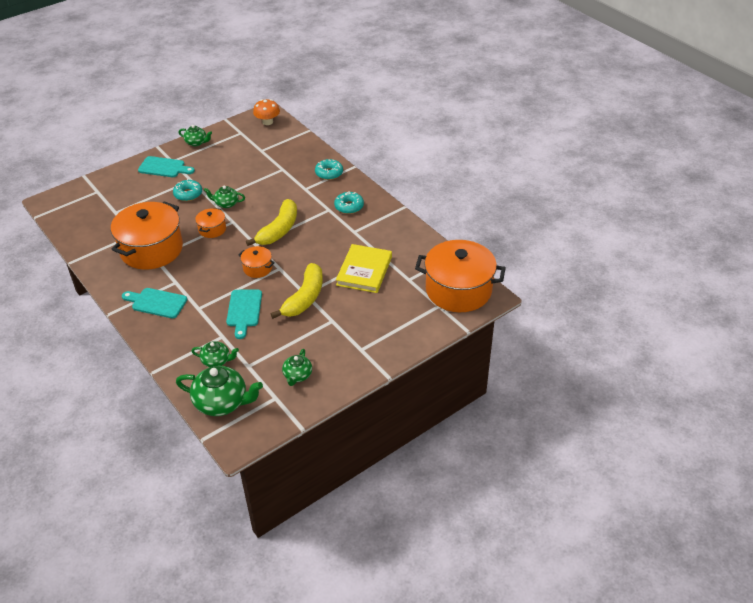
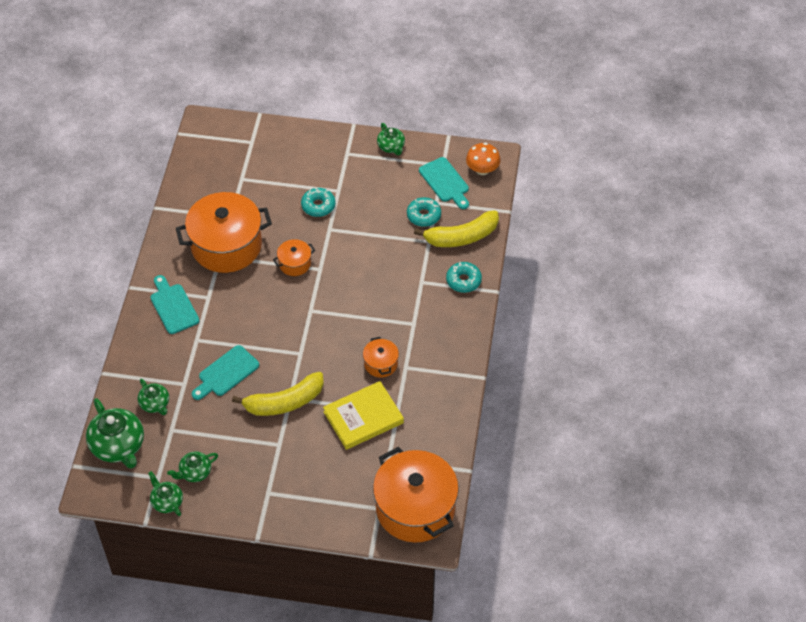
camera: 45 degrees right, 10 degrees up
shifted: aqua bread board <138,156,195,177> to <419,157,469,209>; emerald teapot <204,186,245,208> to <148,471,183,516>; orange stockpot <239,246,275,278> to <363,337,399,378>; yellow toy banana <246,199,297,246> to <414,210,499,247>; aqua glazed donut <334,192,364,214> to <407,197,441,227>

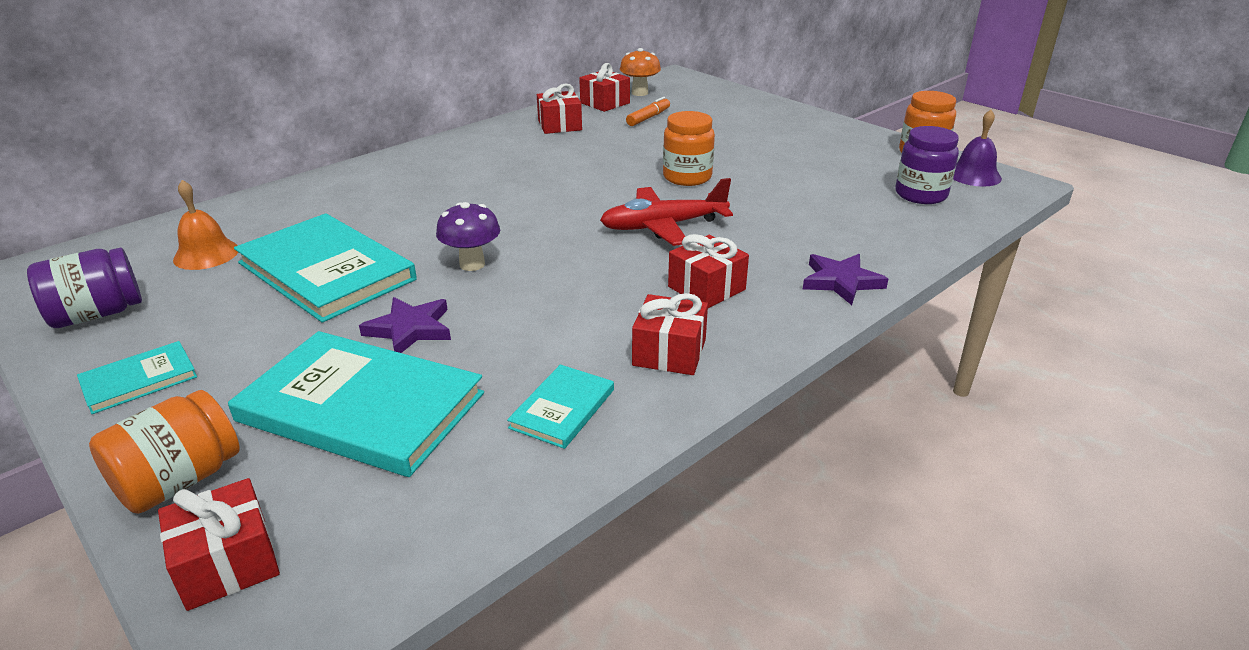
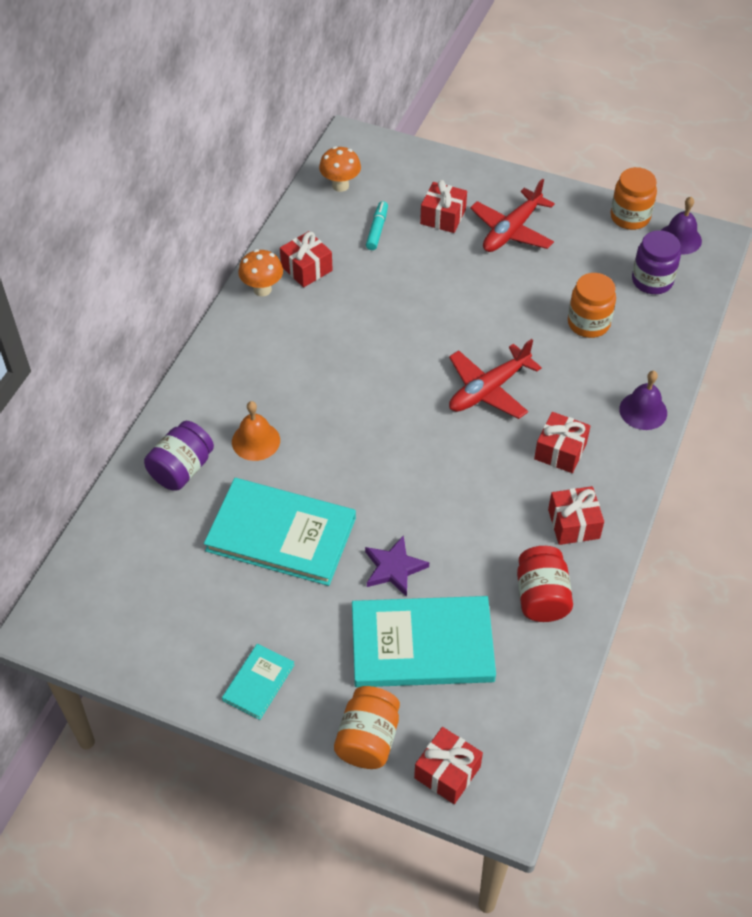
camera: 25 degrees left, 20 degrees up
gone: royal purple mushroom <436,202,500,271>
new: orange mushroom <238,249,283,297>; red toy plane <470,179,555,252>
shifted: royal purple jar <27,248,142,328> to <144,421,214,490>; orange hand bell <173,180,238,270> to <232,401,280,461>; red gift <579,63,630,112> to <420,180,467,233>; orange jar <663,111,715,186> to <568,273,616,338>
swapped: aqua hardback <507,364,614,449> to red jar <517,546,573,622>; royal purple star <803,254,888,305> to royal purple hand bell <619,371,667,430>
repainted: orange marker pen <626,97,670,126> to aqua marker pen <366,201,388,250>

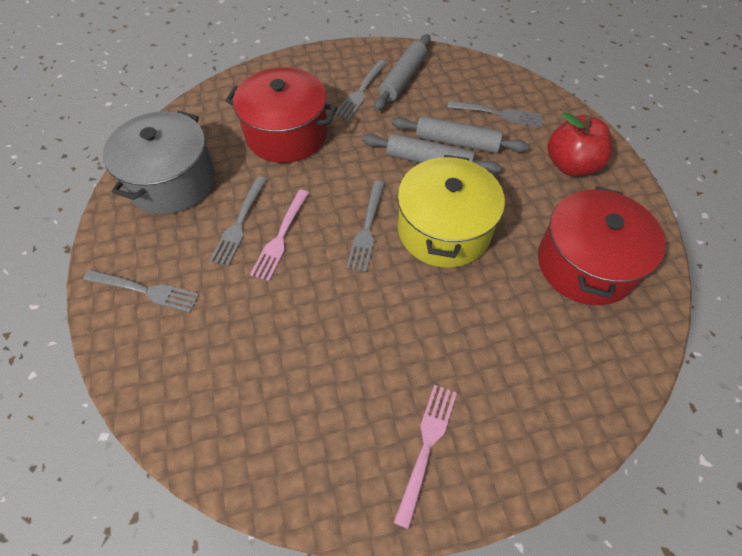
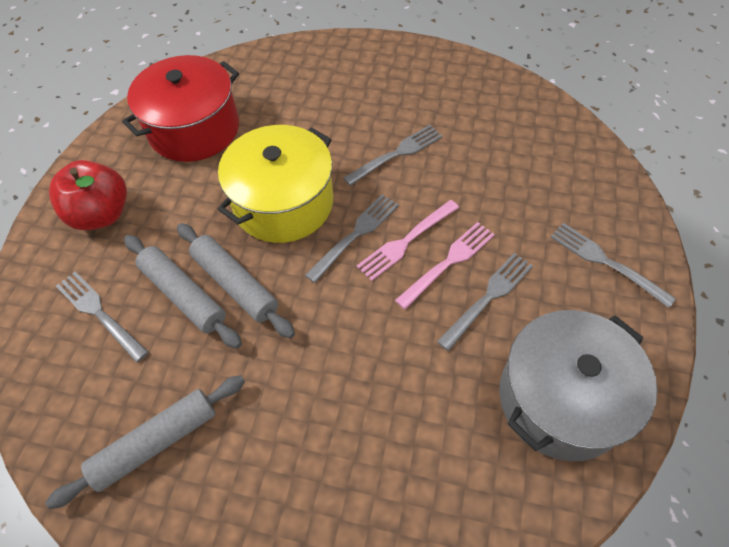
camera: 150 degrees left, 0 degrees up
gone: red stockpot <225,67,337,163>
shifted: grey table fork <335,60,387,120> to <343,125,443,186>; rose-pink table fork <393,385,457,529> to <357,200,459,281>

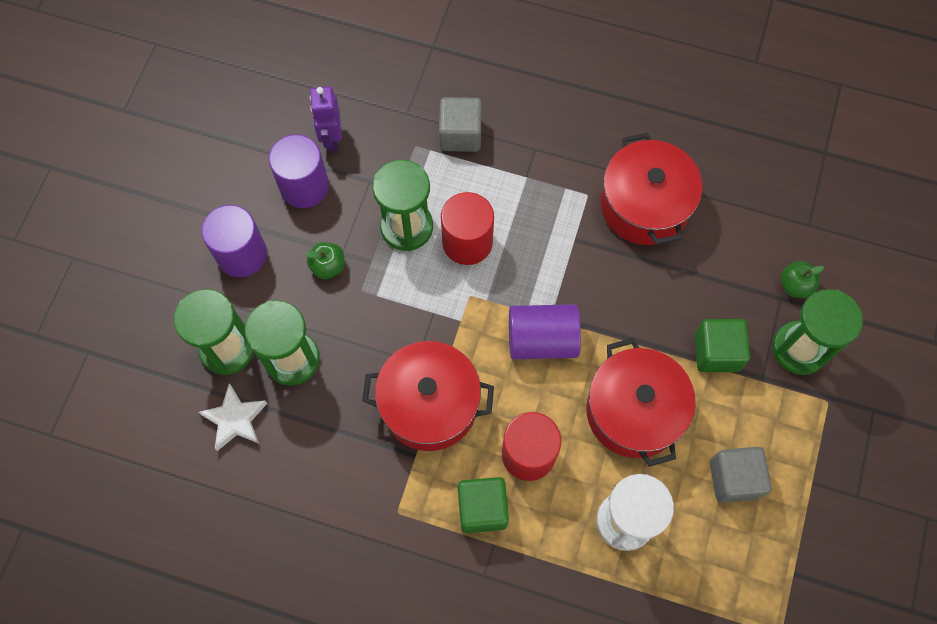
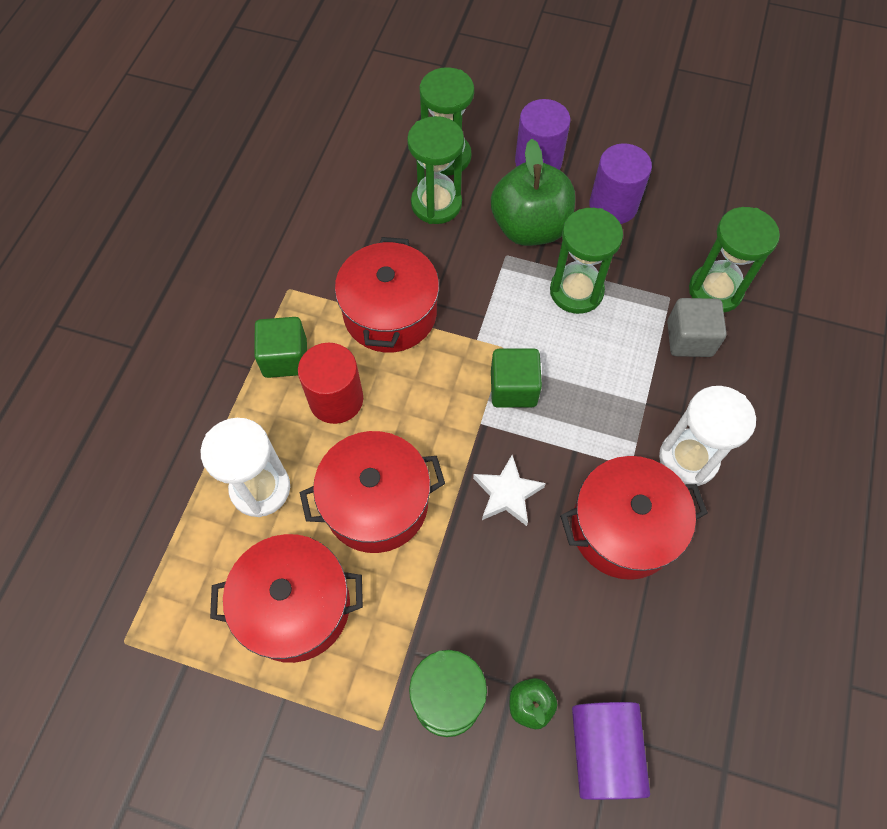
camera: 90 degrees right, 5 degrees down
gone: royal purple toy robot <310,86,342,151>; red cylinder <441,192,494,265>
new: white sandglass <659,386,756,486>; emerald sandglass <689,207,780,312>
shifted: white star <198,383,267,451> to <473,455,546,526>; royal purple cylinder <509,304,581,359> to <572,702,650,800>; emerald solid cube <695,319,750,372> to <491,348,542,408>
swapped: grey solid cube <710,447,771,503> to red stockpot <210,534,363,663>
scaled: emerald toy apple <306,242,345,279> = <491,139,575,246> x2.26

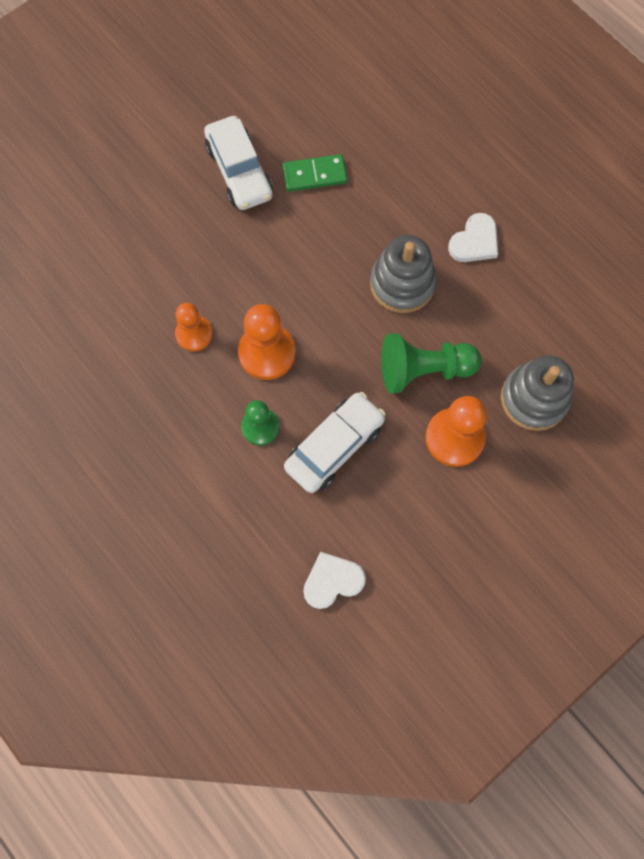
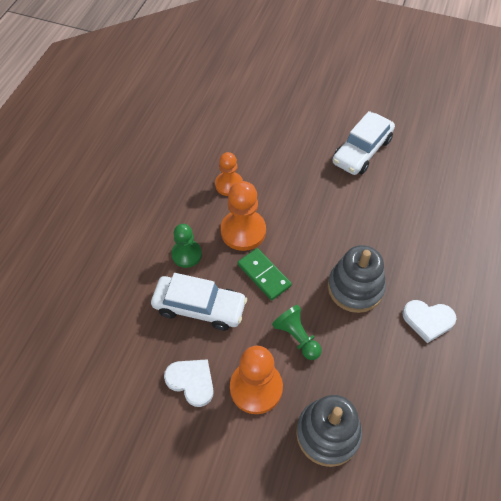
camera: 60 degrees right, 15 degrees down
shifted: emerald domino <282,154,347,192> to <238,248,292,300>; white love heart <303,552,366,609> to <164,359,214,407>
scaled: emerald chess pawn <381,333,482,393> = <272,305,322,360> x0.65

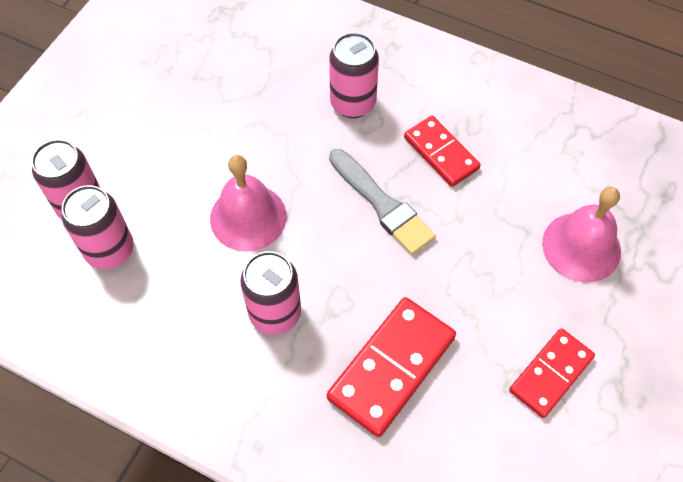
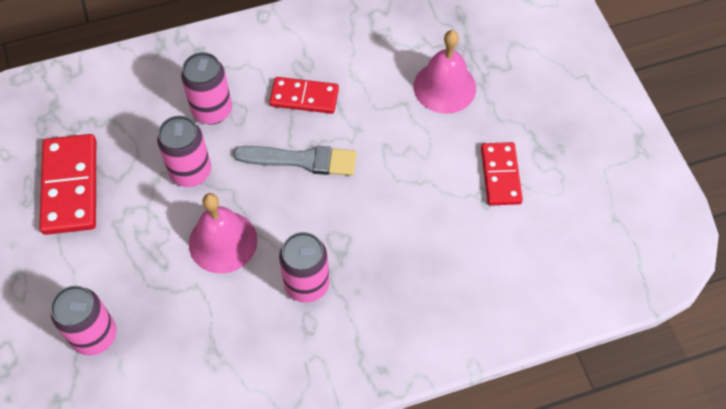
camera: 45 degrees left, 0 degrees up
shifted: rose-pink can <62,185,134,269> to <157,116,211,187>; red domino <327,297,456,437> to <39,134,96,235>

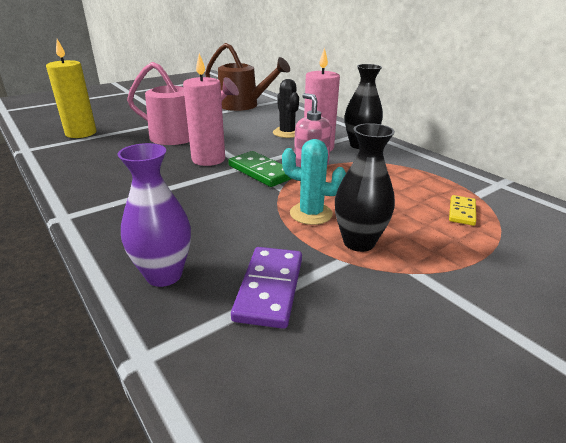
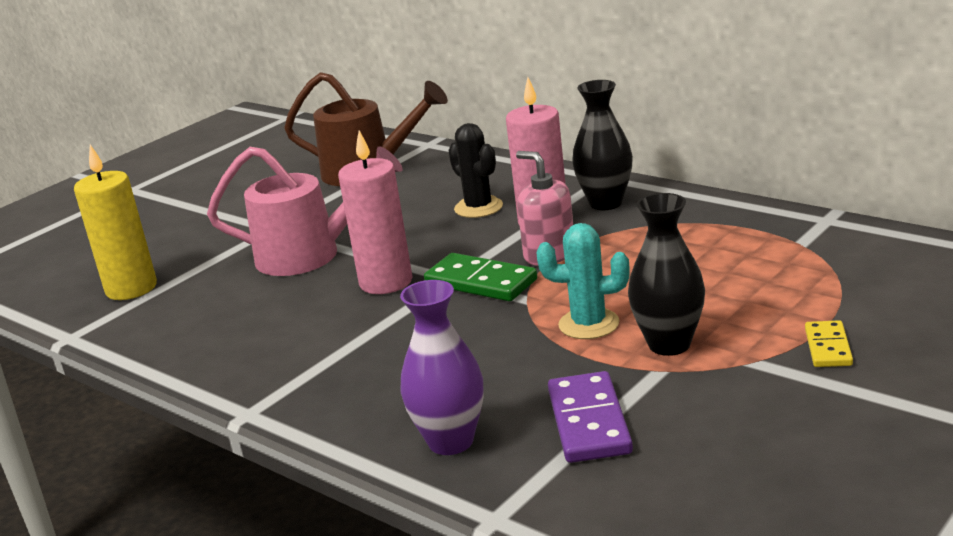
camera: 10 degrees left, 5 degrees down
shifted: yellow domino <449,195,476,226> to <805,320,853,367>

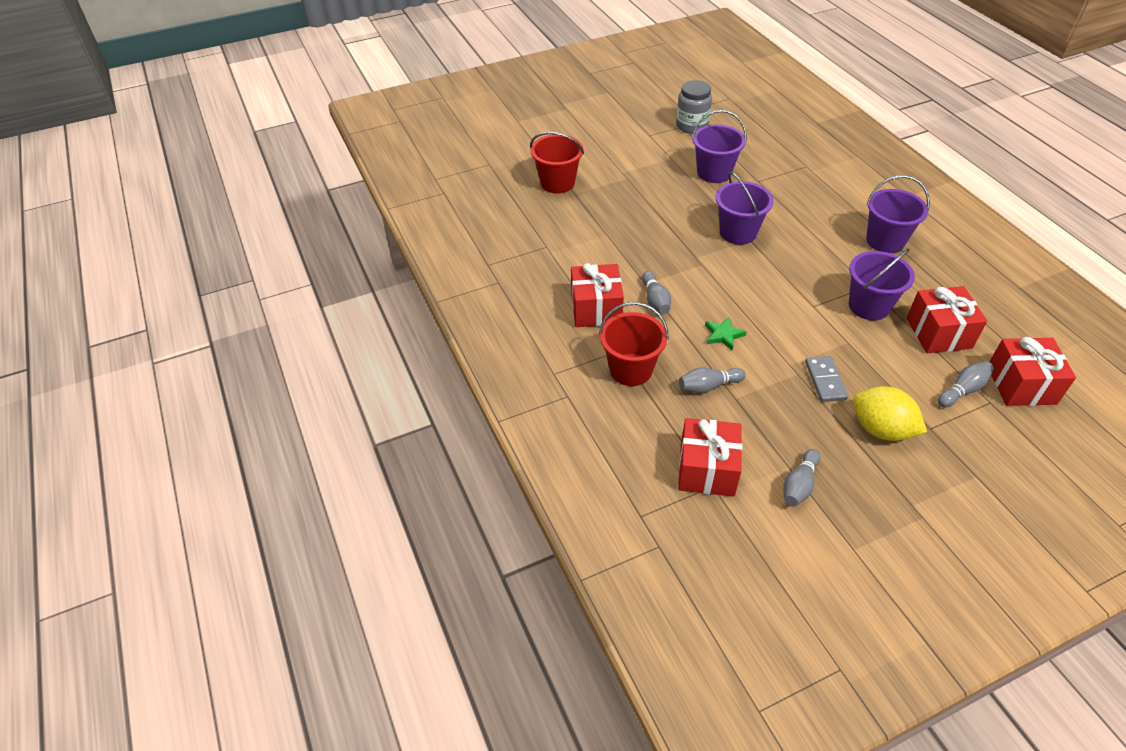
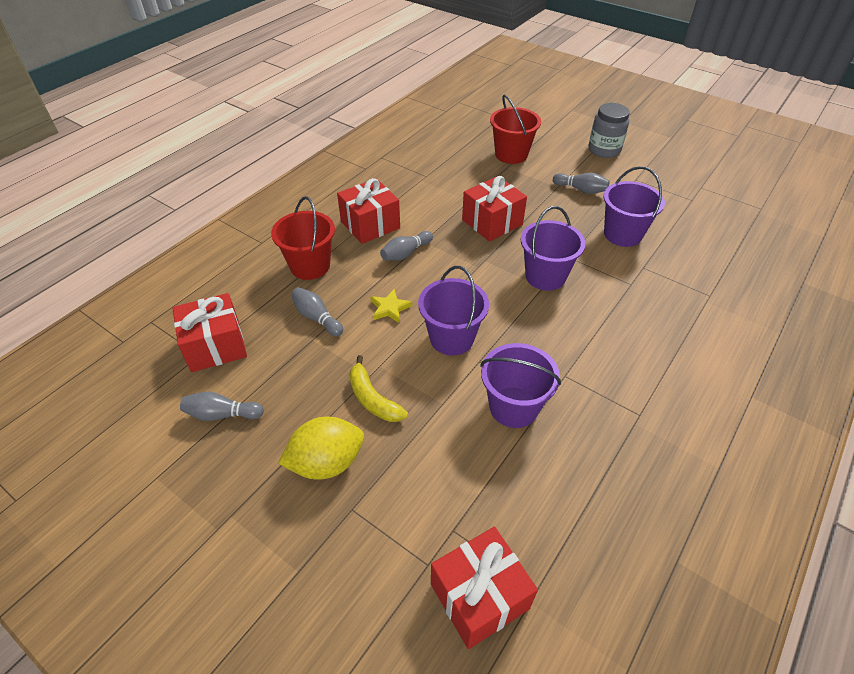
camera: 60 degrees right, 0 degrees up
shifted: grey jar <676,80,712,134> to <588,103,630,158>; royal purple pail <866,175,930,253> to <418,266,489,355>; red gift <906,286,987,353> to <462,176,527,241>; grey skittle <938,361,994,407> to <553,173,610,194>
swapped: grey domino <805,356,848,402> to yellow toy banana <349,355,408,422>
repainted: emerald star <705,316,747,350> to yellow star <370,289,412,323>
rotated: yellow lemon <853,386,927,441> = <278,417,364,479> 60 degrees clockwise

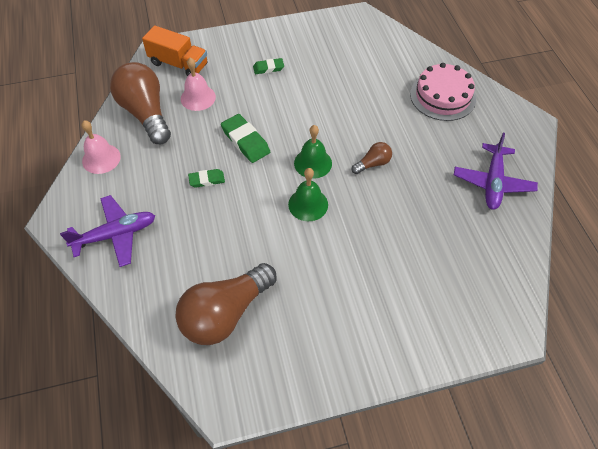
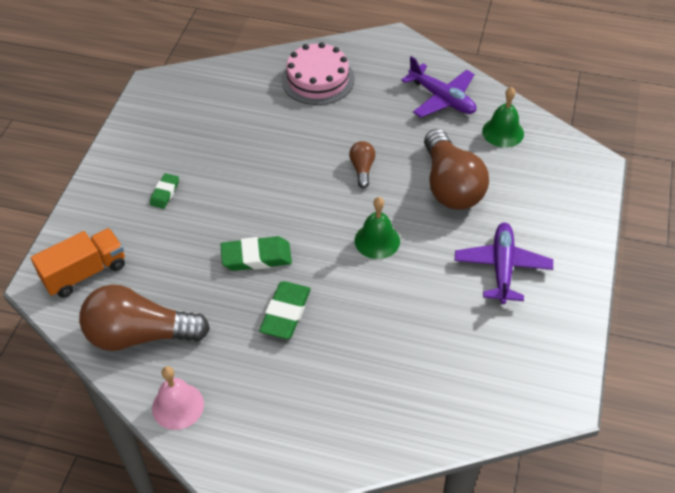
camera: 60 degrees left, 5 degrees down
gone: rose-pink hand bell <181,58,216,111>
shifted: royal purple toy plane <60,195,155,267> to <455,223,553,304>; dark brown light bulb <175,263,277,345> to <424,129,489,210>; emerald hand bell <294,125,332,179> to <482,87,524,148>
scaled: emerald pencil eraser <188,169,225,188> = <259,281,311,339> x1.67

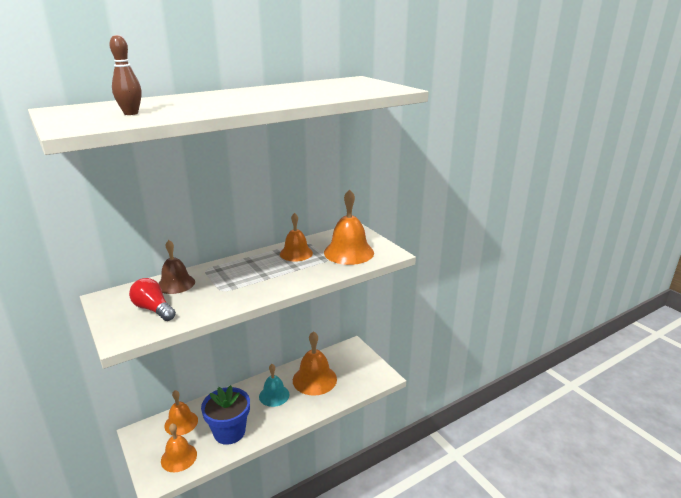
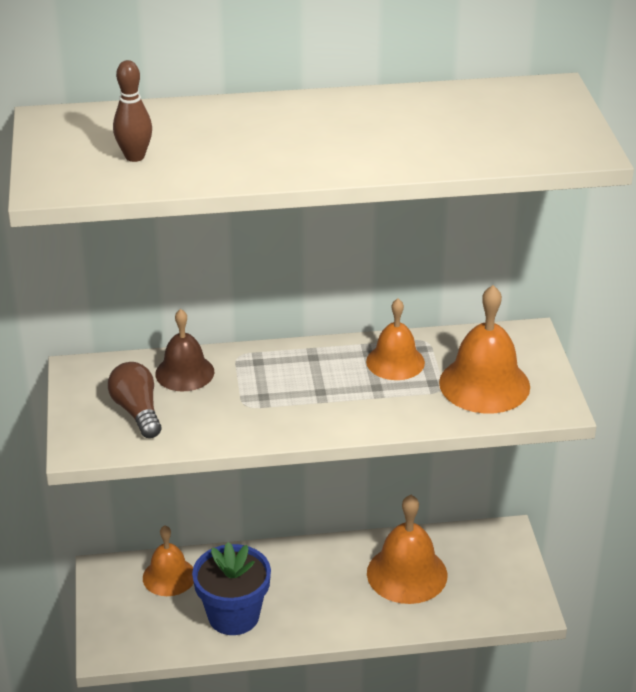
camera: 25 degrees right, 10 degrees up
gone: orange hand bell <161,423,197,472>; aqua hand bell <259,364,290,407>
repainted: red light bulb <129,278,176,321> to dark brown light bulb <108,362,162,438>

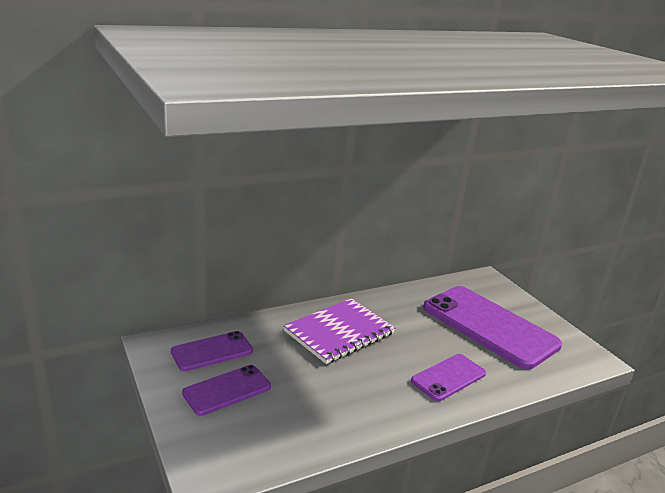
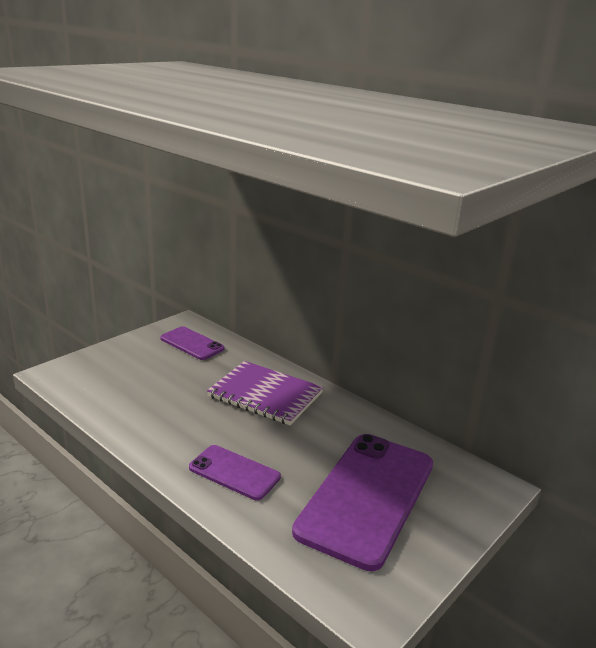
camera: 70 degrees right, 0 degrees up
gone: royal purple smartphone <182,365,271,416>

